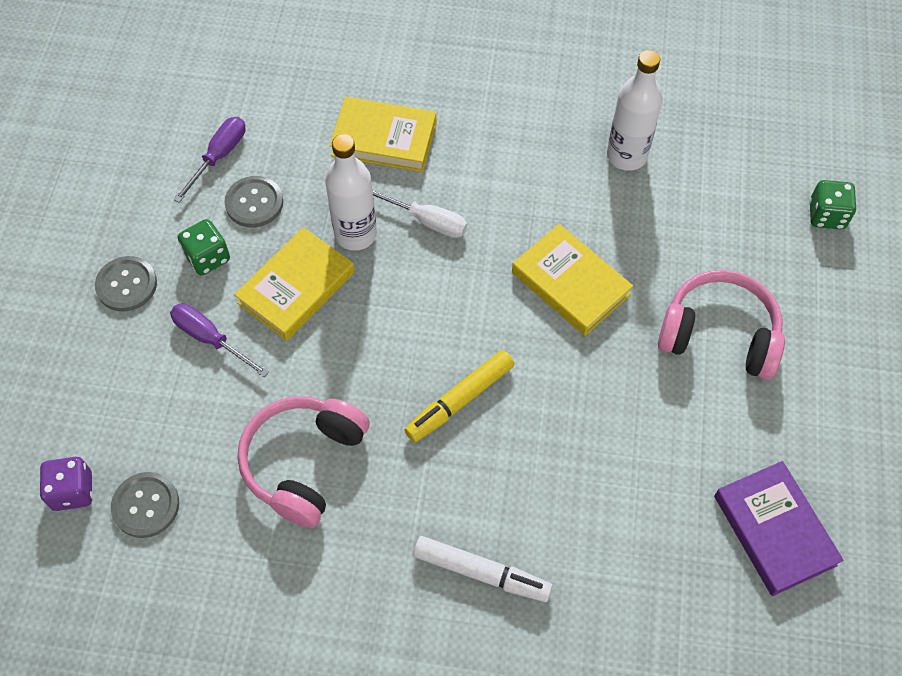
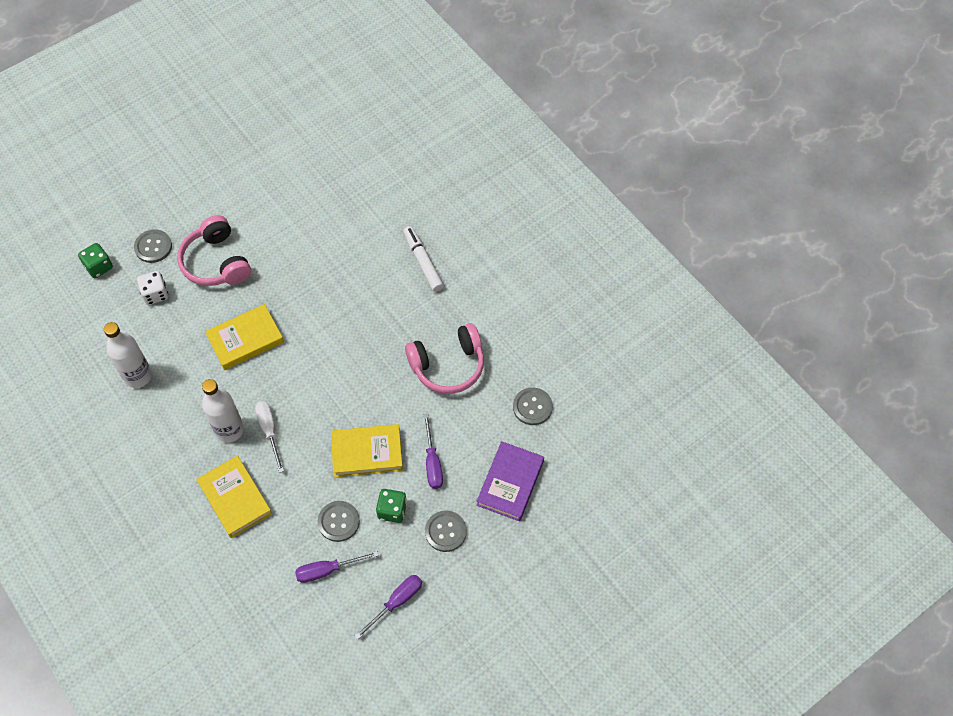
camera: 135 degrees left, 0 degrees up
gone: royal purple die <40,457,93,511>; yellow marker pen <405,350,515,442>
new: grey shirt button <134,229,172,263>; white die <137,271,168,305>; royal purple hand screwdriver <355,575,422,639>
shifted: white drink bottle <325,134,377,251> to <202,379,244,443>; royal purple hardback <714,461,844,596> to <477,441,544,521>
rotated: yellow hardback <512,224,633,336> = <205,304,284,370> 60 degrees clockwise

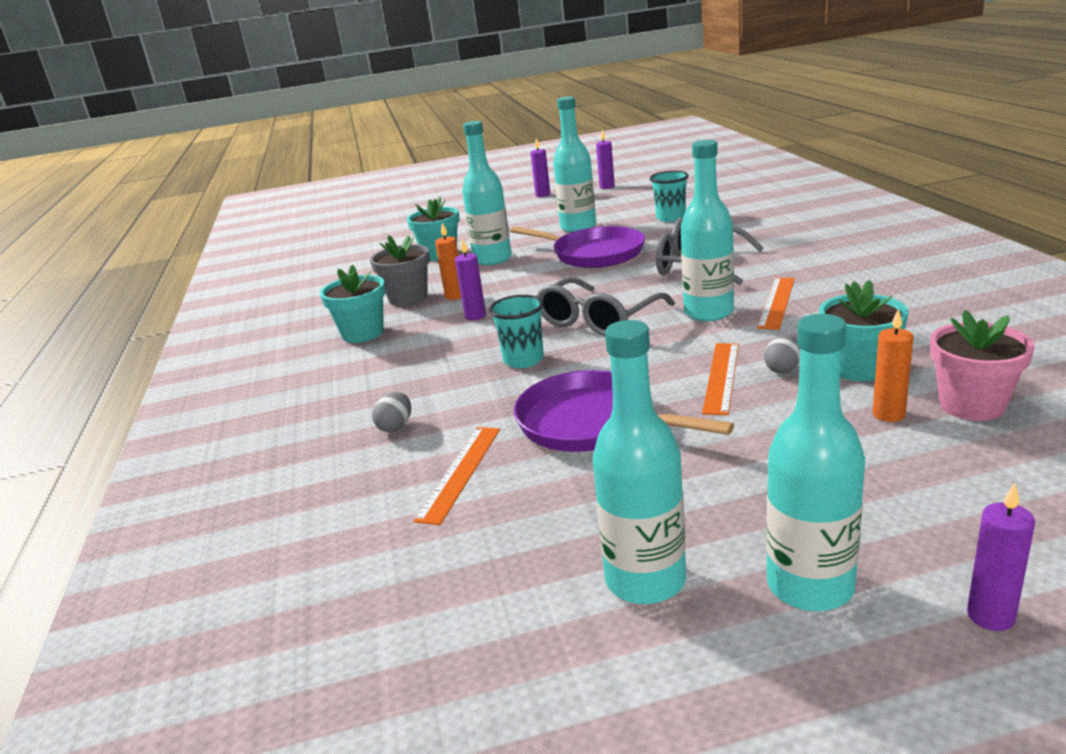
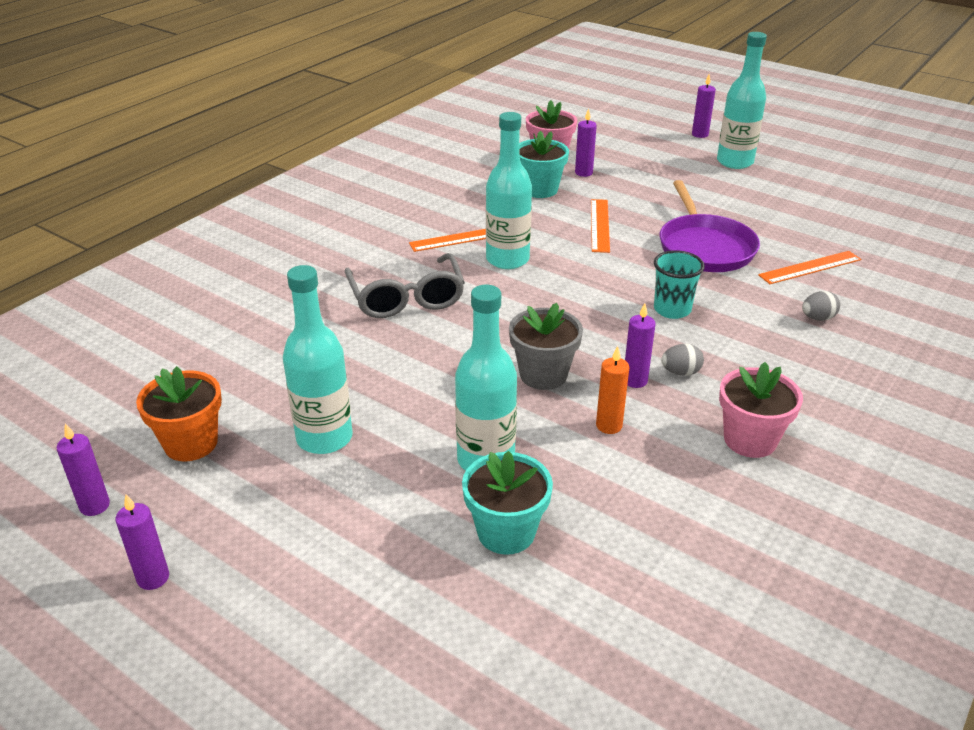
camera: 135 degrees left, 10 degrees up
gone: royal purple skillet <510,226,645,268>; grey glasses <536,277,675,336>; aqua drink bottle <592,320,686,604>; aqua cup <650,171,689,222>
new: orange plant pot <136,366,222,462>
shifted: grey plant pot <370,235,430,306> to <509,303,583,390>; grey egg <764,335,800,374> to <661,344,704,376>
repainted: aqua plant pot <320,265,385,343> to rose-pink plant pot <719,362,803,458>; orange pillar candle <872,309,913,422> to royal purple pillar candle <575,108,597,177>
rotated: orange measuring stick <702,343,739,415> = <591,199,610,253> 60 degrees counterclockwise

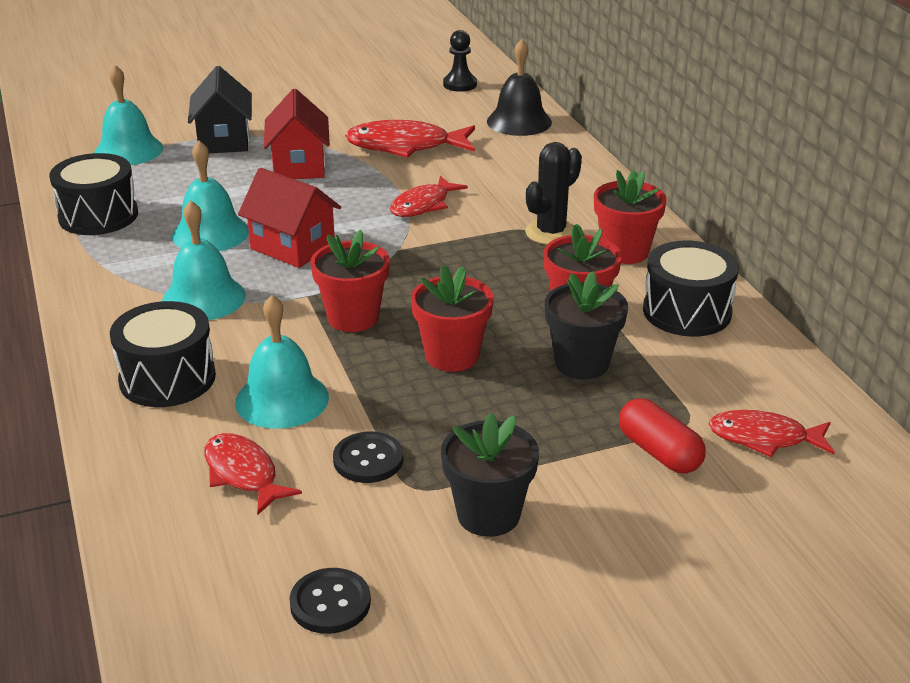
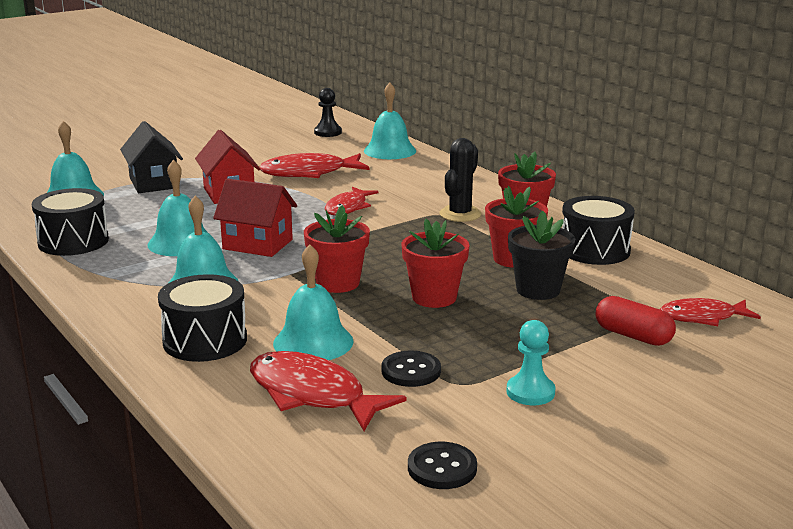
camera: 15 degrees left, 10 degrees down
swapped: jet-black plant pot <441,413,539,537> to aqua chess pawn <506,320,555,405>
repainted: jet-black hand bell <487,39,552,136> to aqua hand bell <364,83,416,159>
scaled: red fish <205,433,302,515> = <250,351,407,431> x1.54

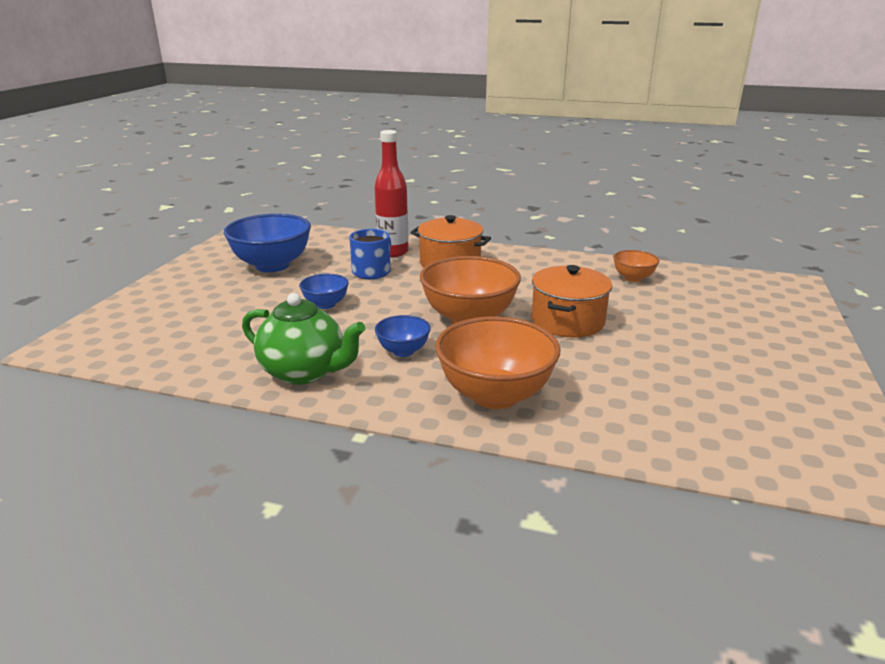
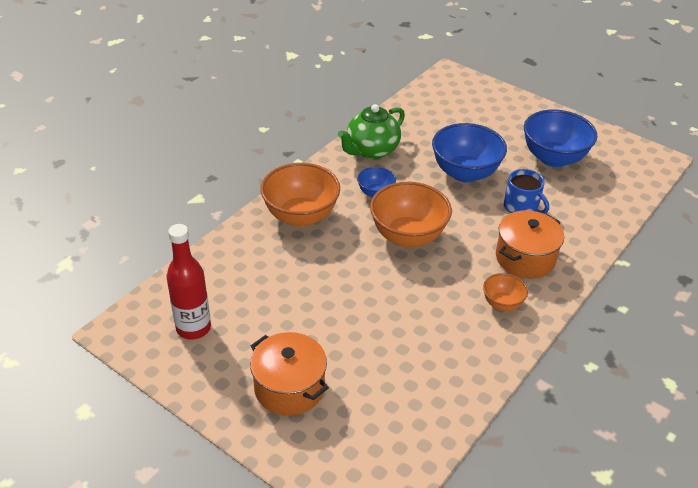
camera: 110 degrees right, 15 degrees up
shifted: red drink bottle <374,130,409,257> to <166,224,211,340>; orange stockpot <531,265,612,338> to <250,332,329,416>; orange deep dish <613,250,660,282> to <483,273,528,311>
scaled: blue deep dish <299,274,349,309> = <432,123,507,183> x1.95

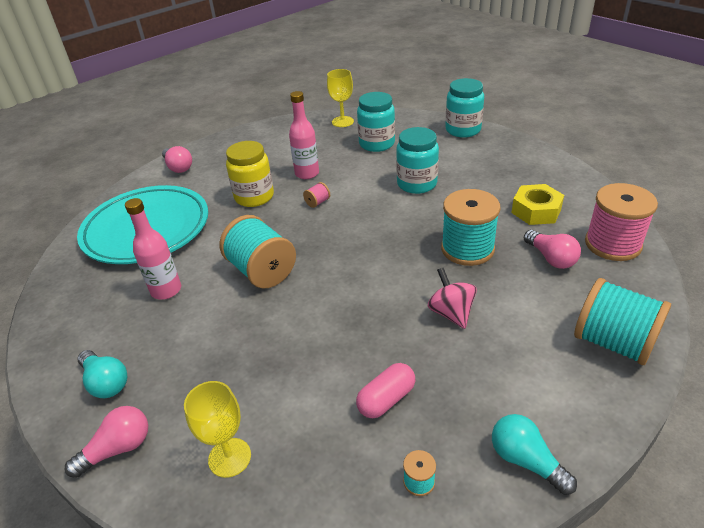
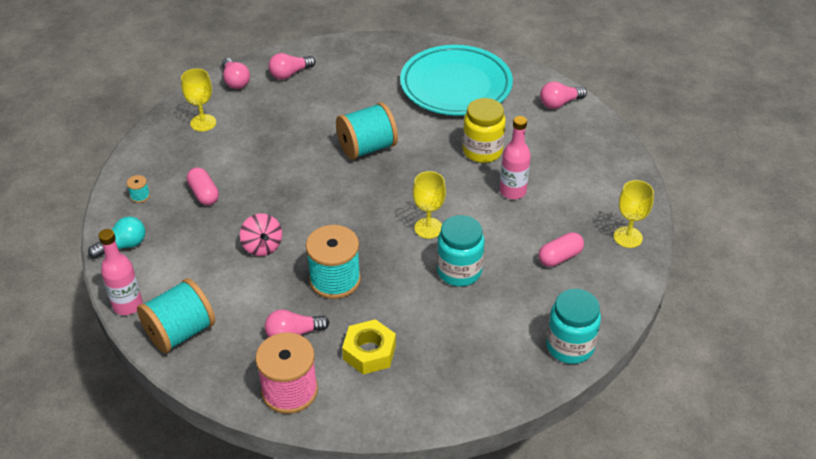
camera: 100 degrees right, 5 degrees up
gone: rose-pink bobbin <303,182,330,208>
new: yellow goblet <413,171,446,239>
shifted: rose-pink drink bottle <125,198,181,300> to <99,229,143,315>
swapped: aqua jar <357,92,395,152> to rose-pink capsule <538,232,584,267>
repainted: aqua light bulb <78,350,127,398> to rose-pink light bulb <268,53,316,80>
rotated: rose-pink whirligig <428,268,477,329> = <240,213,282,256> 75 degrees clockwise

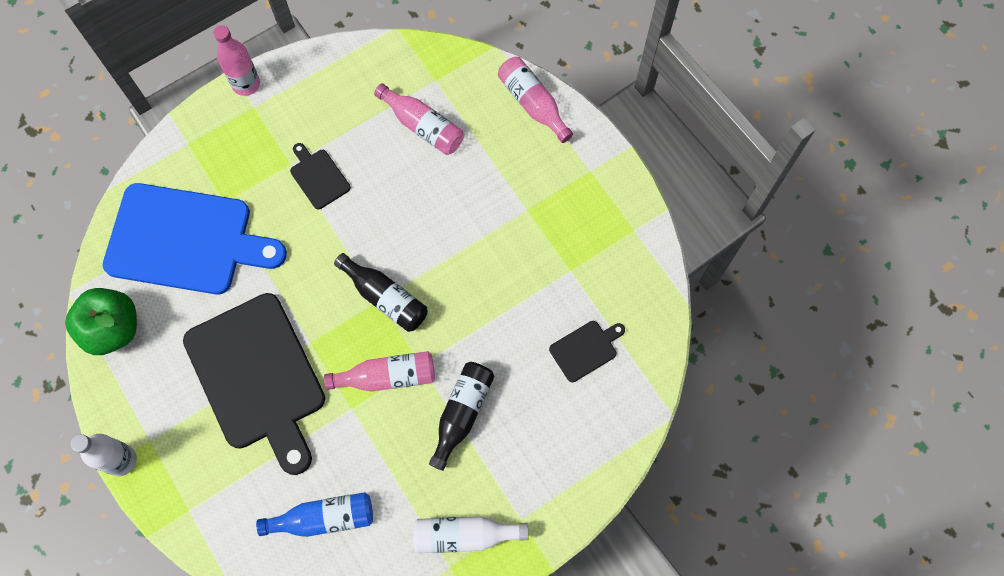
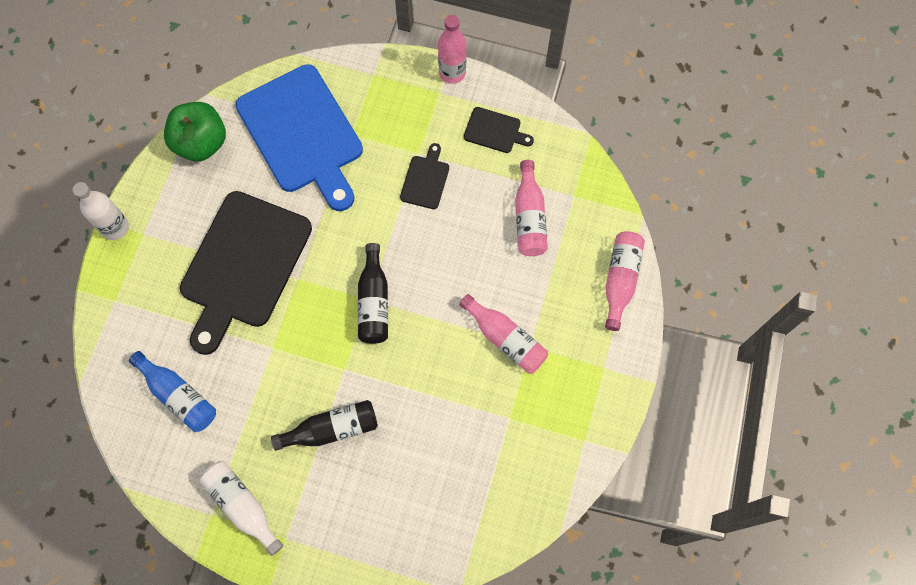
camera: 50 degrees right, 0 degrees up
shifted: rose-pink drink bottle <324,351,435,392> to <459,294,548,374>; jet-black bread board <549,321,625,382> to <464,107,534,153>

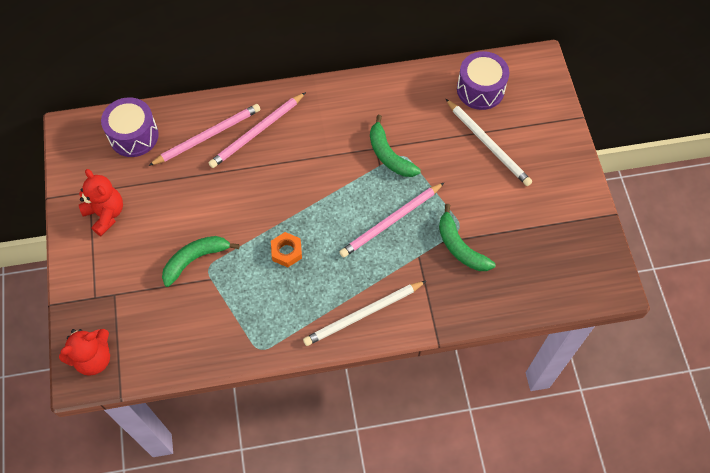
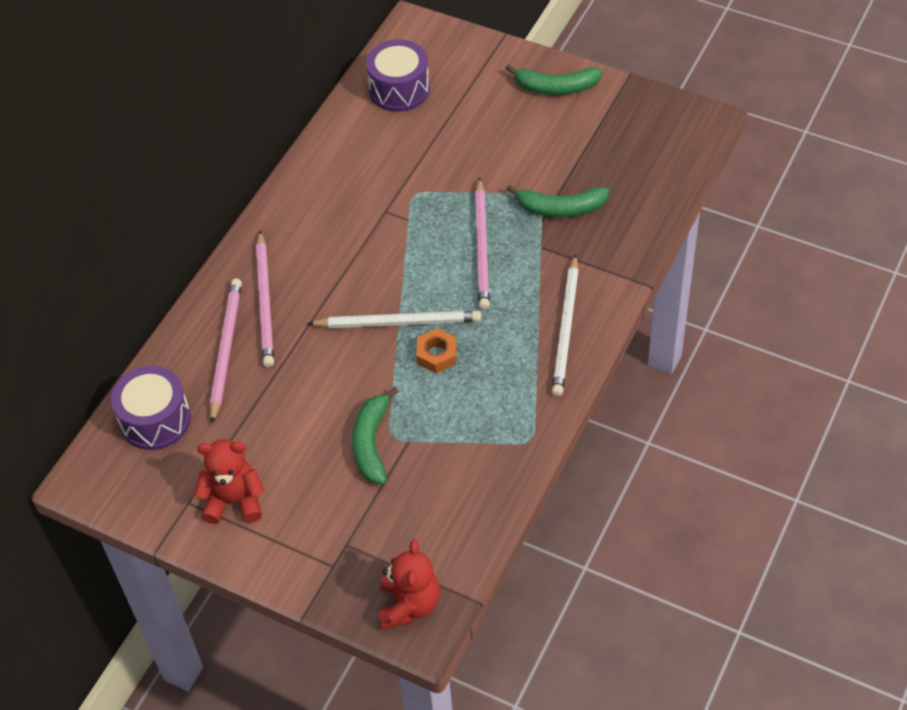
camera: 50 degrees left, 10 degrees down
shifted: emerald toy banana <370,115,421,177> to <505,64,602,95>; white pencil <446,99,532,186> to <307,311,481,328>

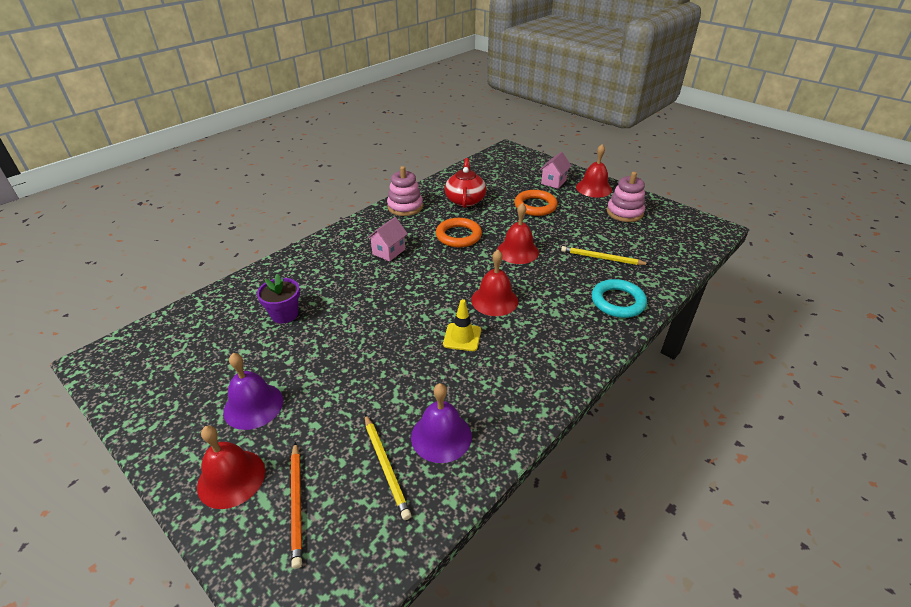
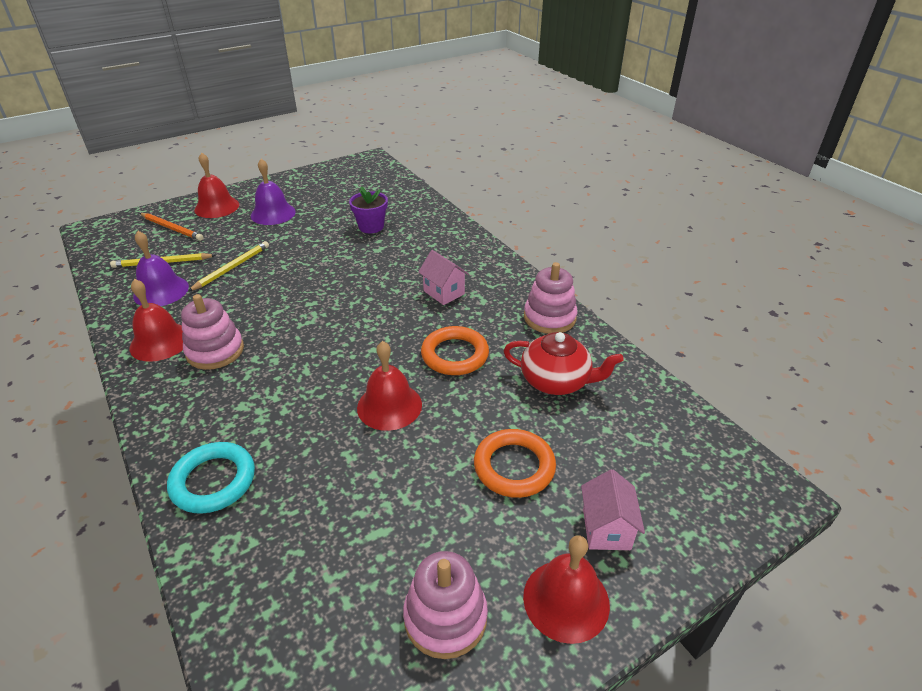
camera: 105 degrees right, 0 degrees up
gone: yellow road cone <443,299,481,351>
new: rose-pink stacking toy <181,294,244,370>
shifted: red hand bell <471,250,518,316> to <130,279,183,362>; yellow pencil <561,246,649,265> to <188,241,269,291>
rotated: orange pencil <291,442,302,569> = <140,213,203,241> 150 degrees counterclockwise; rose-pink house <540,152,571,189> = <581,469,645,550> 45 degrees clockwise

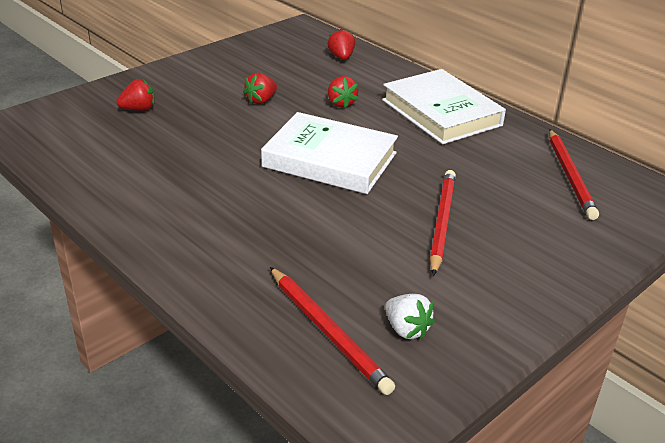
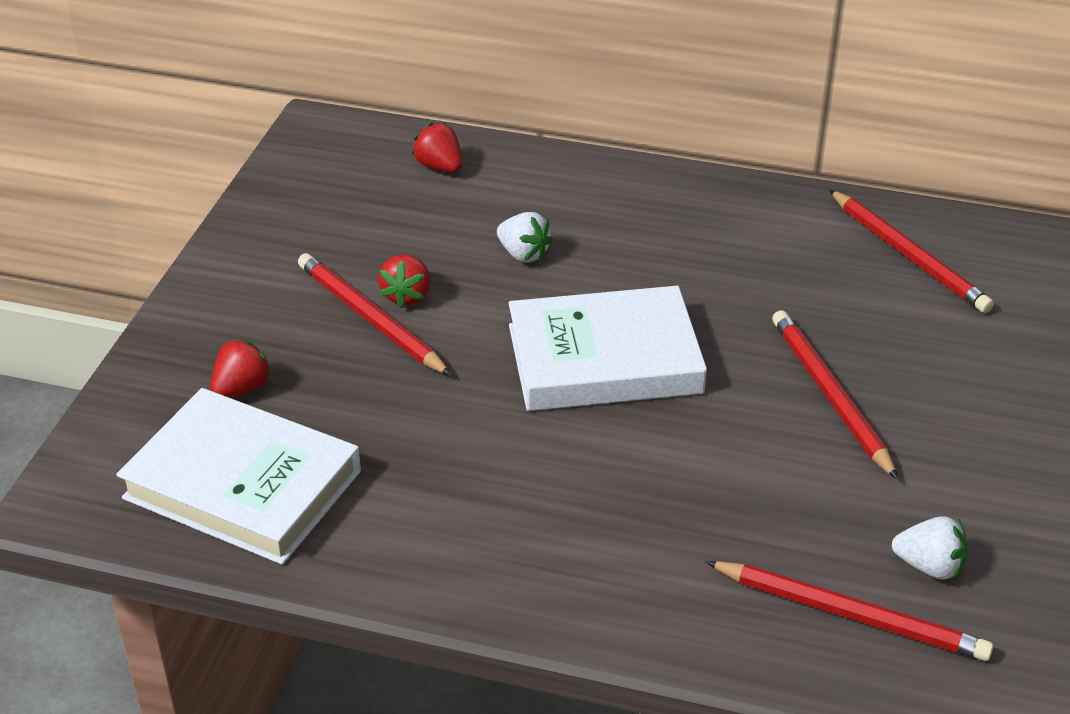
camera: 30 degrees left, 5 degrees up
new: red pencil <298,253,452,376>
shifted: white hardback <382,69,506,144> to <116,388,361,565>
repainted: red berry <328,76,358,108> to white berry <497,212,553,263>

